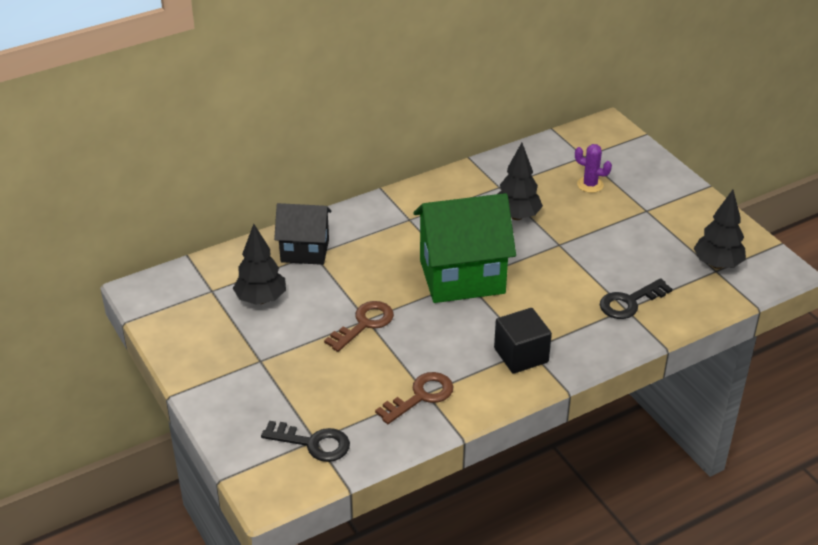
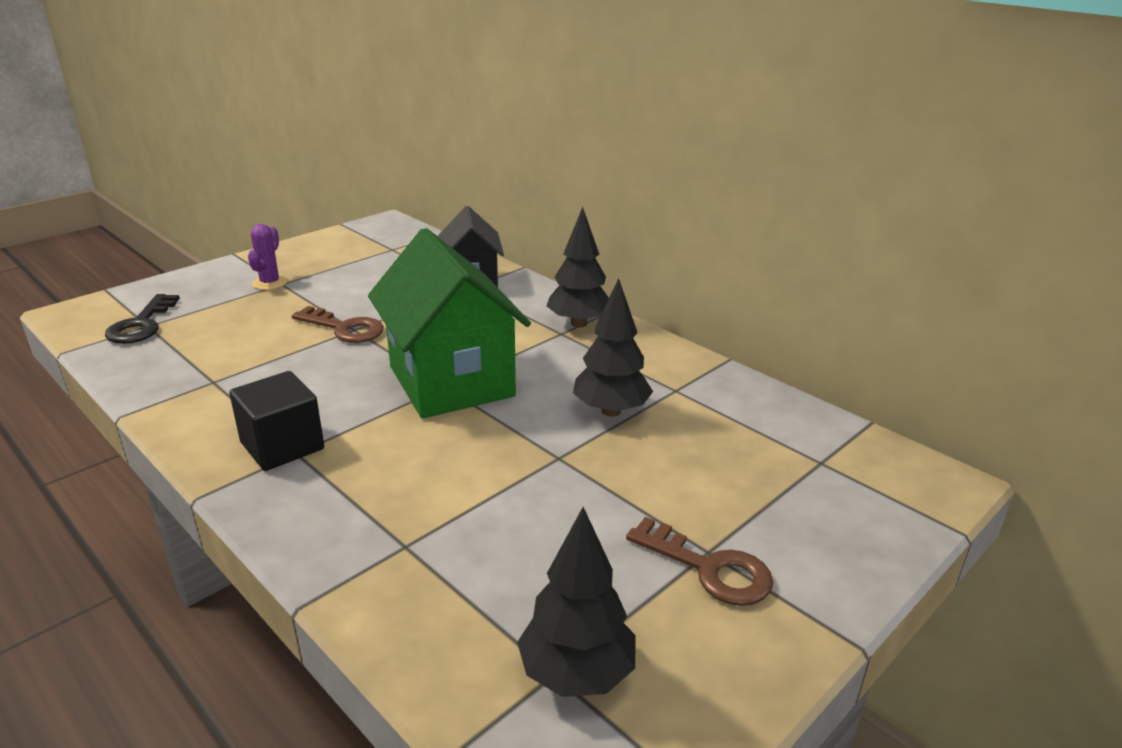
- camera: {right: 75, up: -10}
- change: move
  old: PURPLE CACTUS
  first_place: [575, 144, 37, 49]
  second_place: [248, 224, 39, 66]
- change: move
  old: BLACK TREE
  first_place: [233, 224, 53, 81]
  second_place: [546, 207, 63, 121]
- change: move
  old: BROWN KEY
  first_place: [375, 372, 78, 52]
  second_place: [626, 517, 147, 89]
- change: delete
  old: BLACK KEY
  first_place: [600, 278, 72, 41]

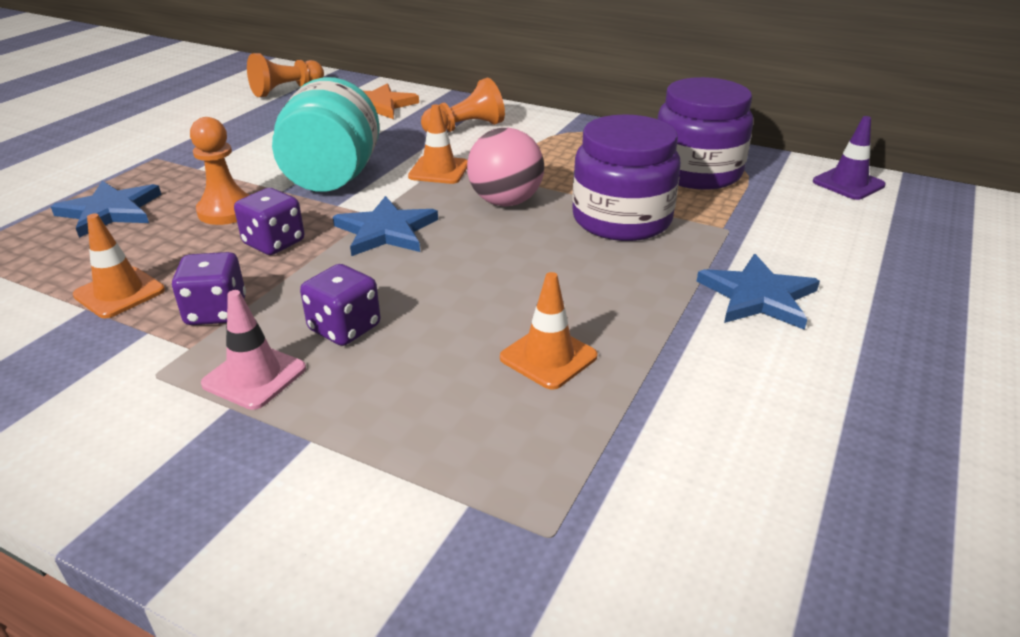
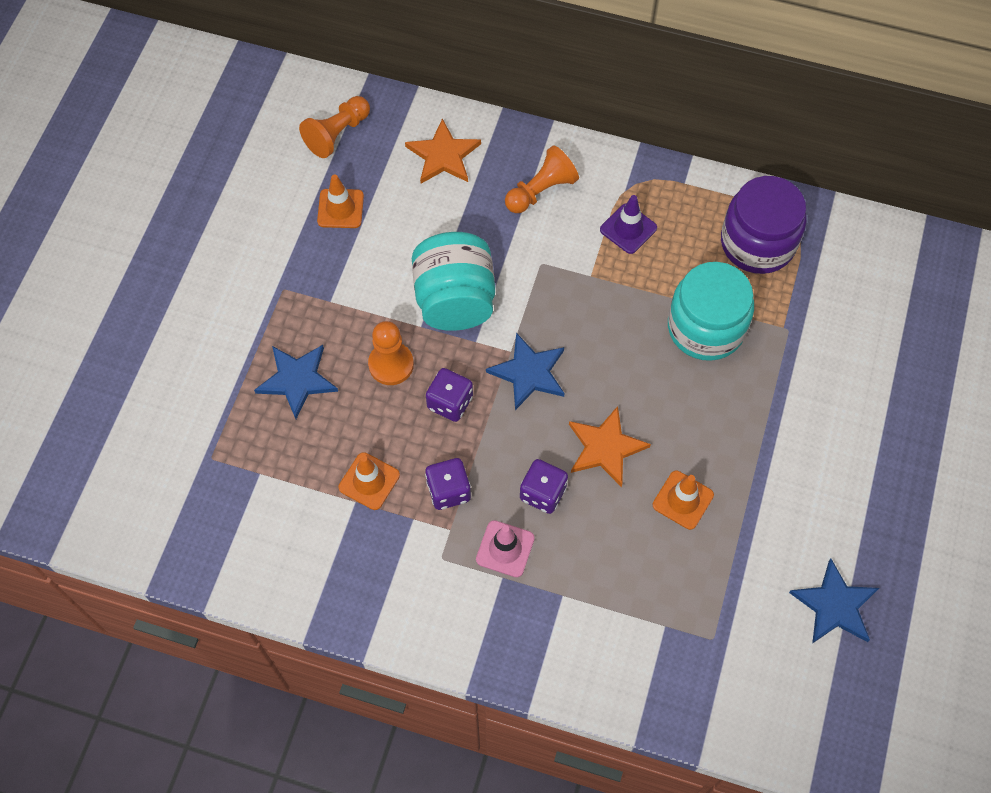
- camera: {right: -10, up: 30}
- change: move
  old: ORANGE TRAFFIC CONE
  first_place: [408, 104, 60, 80]
  second_place: [317, 174, 47, 54]
- change: insert
  new: ORANGE STAR
  second_place: [569, 406, 82, 81]
- change: move
  old: PURPLE TRAFFIC CONE
  first_place: [813, 116, 73, 84]
  second_place: [600, 195, 57, 59]
- change: recolor
  old: PURPLE JAR
  new: TURQUOISE JAR
  first_place: [572, 114, 109, 127]
  second_place: [668, 262, 86, 99]
- change: move
  old: BLUE STAR
  first_place: [697, 254, 123, 76]
  second_place: [789, 559, 90, 85]
- change: delete
  old: PINK BALL
  first_place: [467, 128, 77, 78]

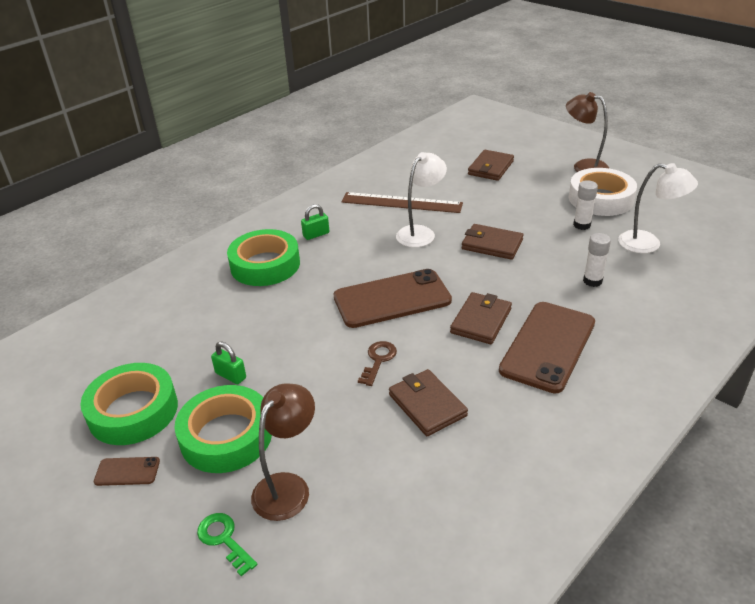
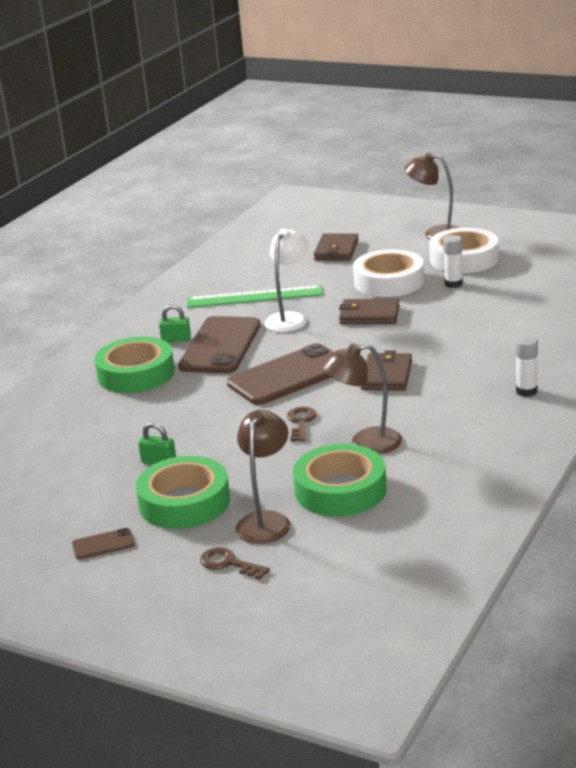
- camera: {right: -15, up: -10}
- change: rotate
  old: GREEN PADLOCK
  first_place: [301, 204, 28, 36]
  second_place: [159, 304, 32, 38]
  degrees: 45
- change: move
  old: BROWN PHONE
  first_place: [499, 302, 96, 92]
  second_place: [178, 316, 83, 57]
- change: recolor
  old: BROWN RULER
  new: GREEN RULER
  first_place: [341, 192, 122, 21]
  second_place: [187, 285, 136, 23]
- change: recolor
  old: GREEN KEY
  new: BROWN KEY
  first_place: [197, 513, 60, 63]
  second_place: [200, 547, 70, 33]
- change: move
  old: GREEN TAPE
  first_place: [80, 363, 98, 82]
  second_place: [293, 444, 94, 72]
- change: replace
  old: BROWN WALLET
  new: BROWN LAMP
  first_place: [389, 369, 79, 67]
  second_place: [322, 343, 80, 111]
- change: insert
  new: WHITE TAPE
  second_place: [353, 249, 71, 48]
- change: move
  old: WHITE GLUE STICK
  first_place: [583, 233, 28, 54]
  second_place: [515, 335, 23, 62]
- change: delete
  old: WHITE LAMP
  first_place: [618, 163, 80, 90]

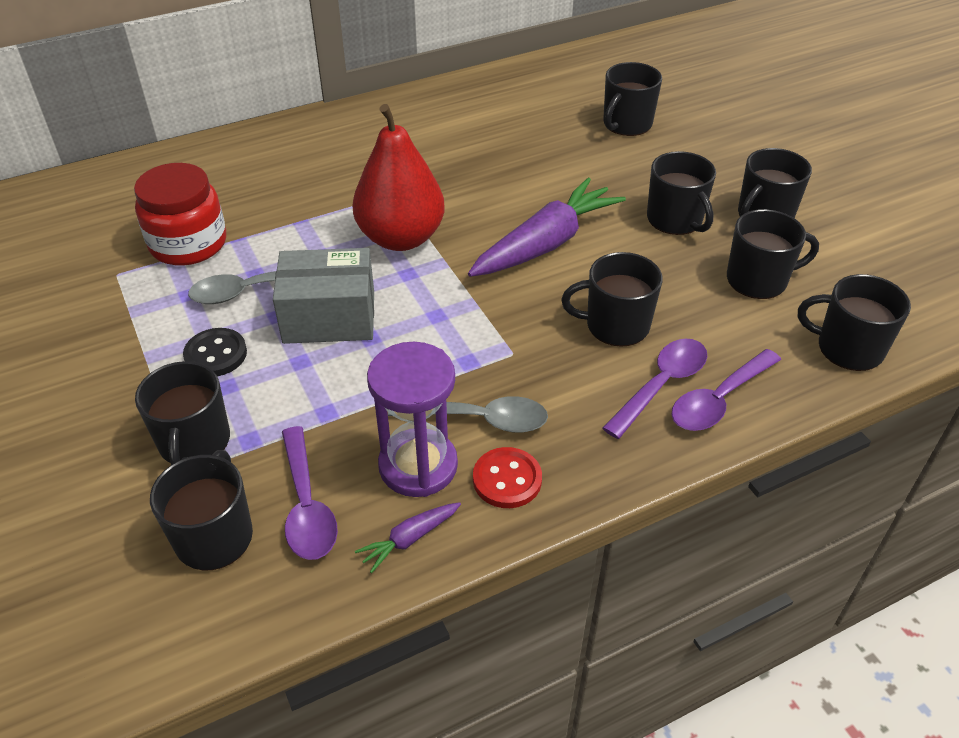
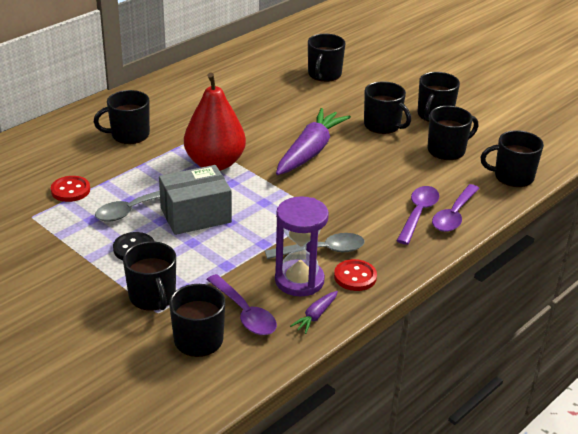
- camera: {right: -20, up: -10}
- change: replace
  old: RED JAR
  new: RED BUTTON
  first_place: [134, 163, 92, 103]
  second_place: [51, 176, 39, 26]
- change: move
  old: BLACK MUG
  first_place: [561, 252, 102, 95]
  second_place: [94, 90, 56, 54]

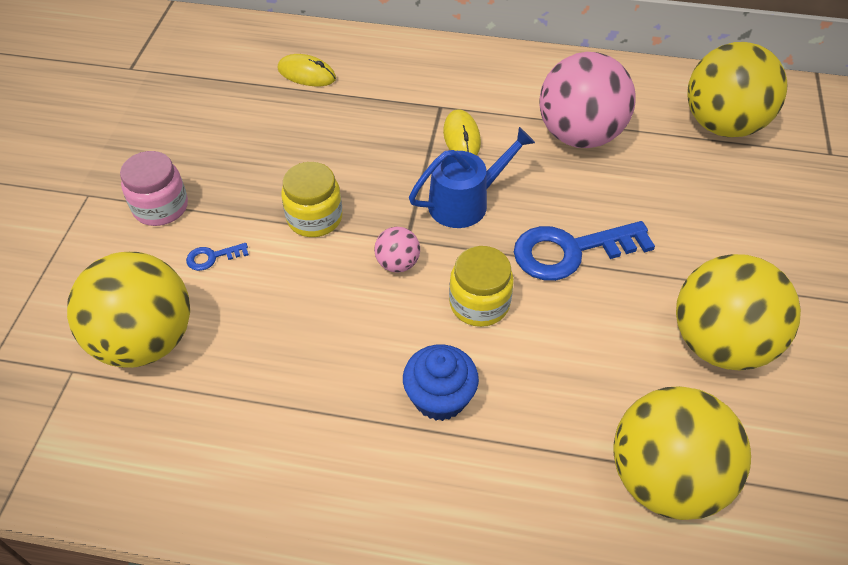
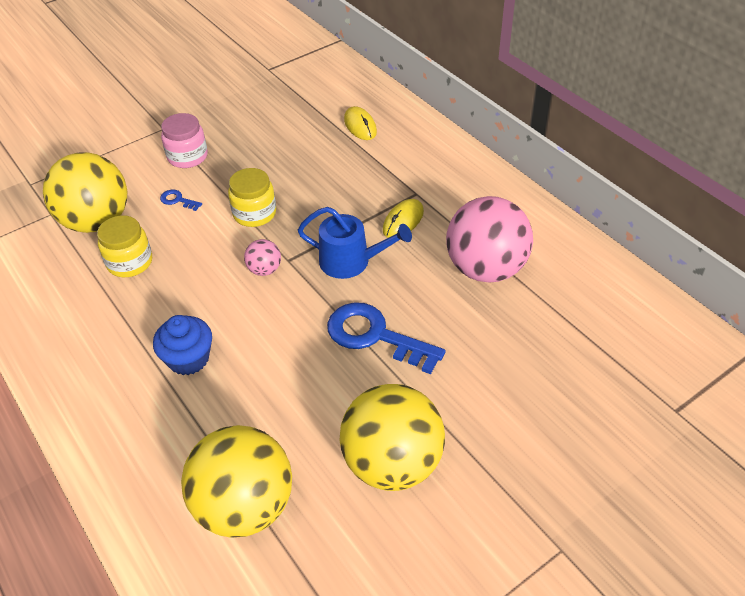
- camera: {right: 45, up: -5}
- change: move
  old: YELLOW JAR
  first_place: [449, 246, 65, 81]
  second_place: [97, 215, 55, 62]
- change: delete
  old: YELLOW BALL
  first_place: [687, 42, 100, 95]

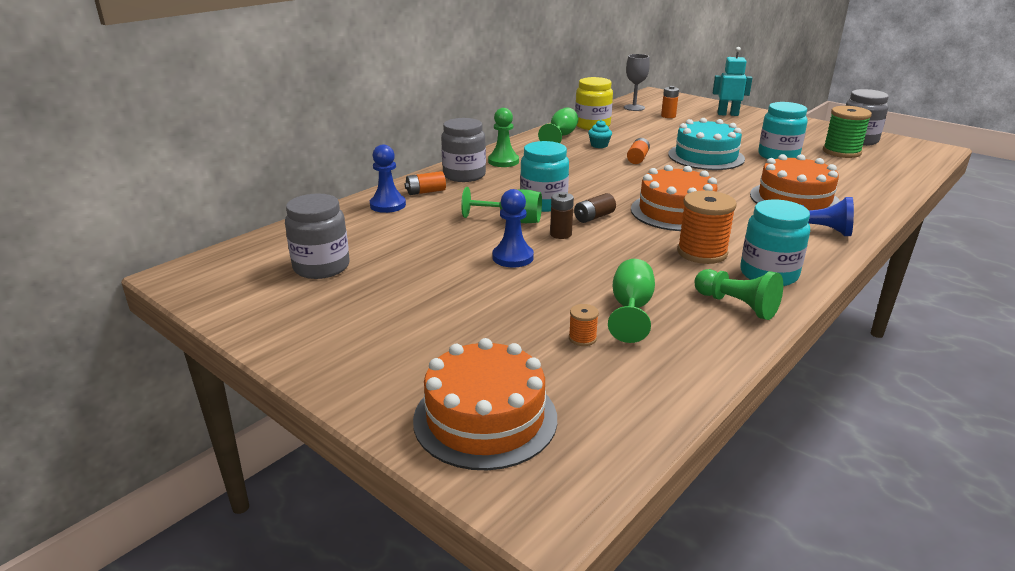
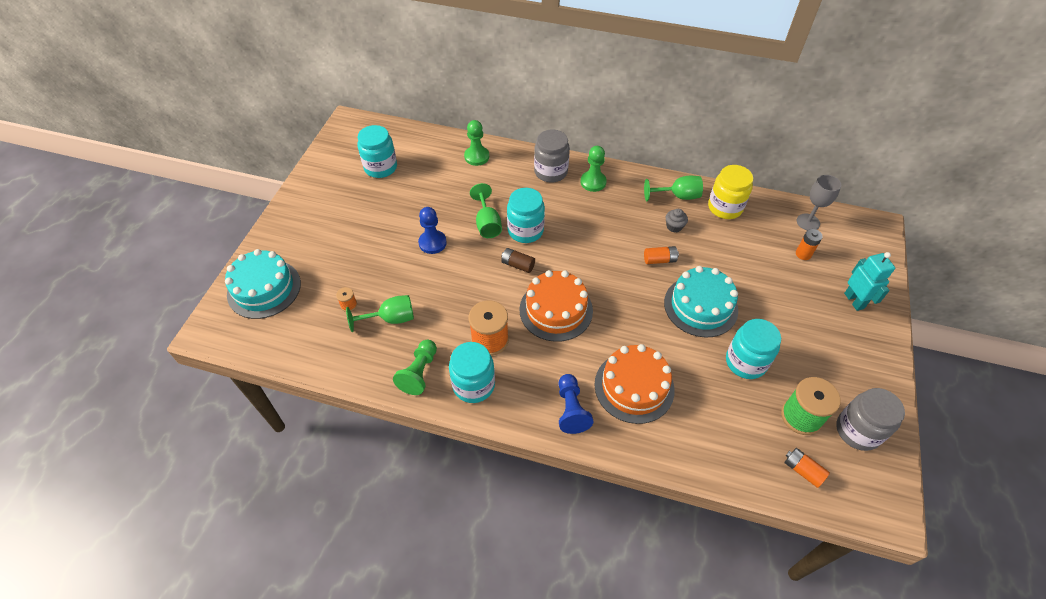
- camera: {right: 65, up: 25}
- change: recolor
  old: ORANGE CAKE
  new: TURQUOISE CAKE
  first_place: [413, 338, 144, 132]
  second_place: [225, 249, 76, 70]
- change: recolor
  old: GREY JAR
  new: TURQUOISE JAR
  first_place: [285, 193, 65, 86]
  second_place: [358, 125, 39, 53]
- change: recolor
  old: BLUE PAWN
  new: GREEN PAWN
  first_place: [370, 144, 36, 69]
  second_place: [464, 120, 25, 46]
- change: recolor
  old: TURQUOISE CUPCAKE
  new: GREY CUPCAKE
  first_place: [588, 120, 24, 28]
  second_place: [665, 209, 23, 23]
- change: move
  old: ORANGE BATTERY
  first_place: [405, 171, 41, 24]
  second_place: [784, 448, 46, 40]
- change: delete
  old: BROWN BATTERY
  first_place: [550, 192, 24, 47]

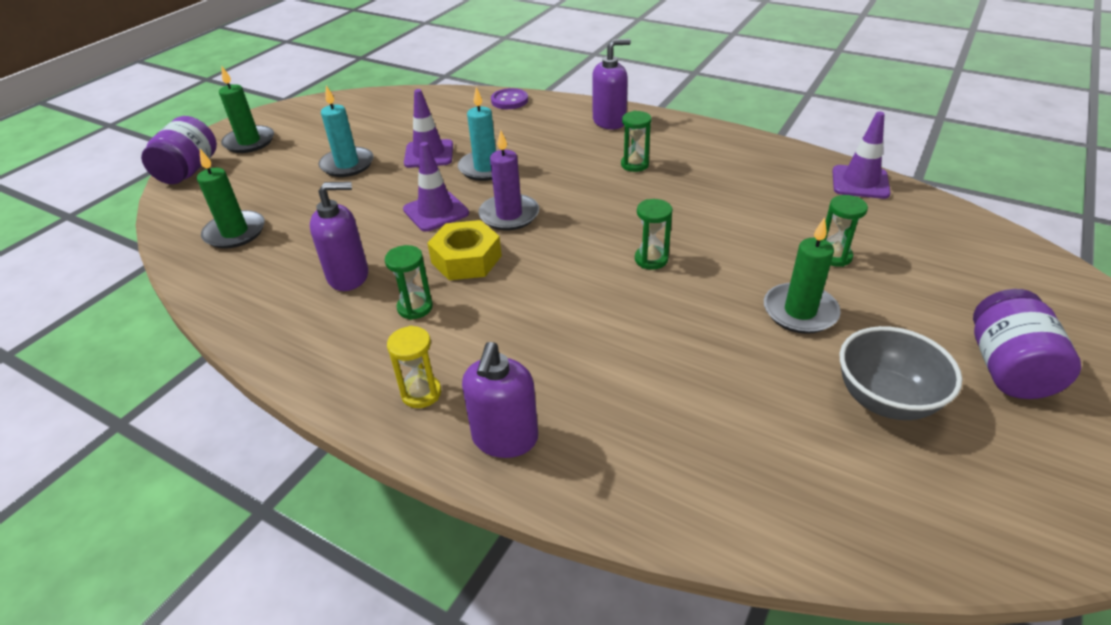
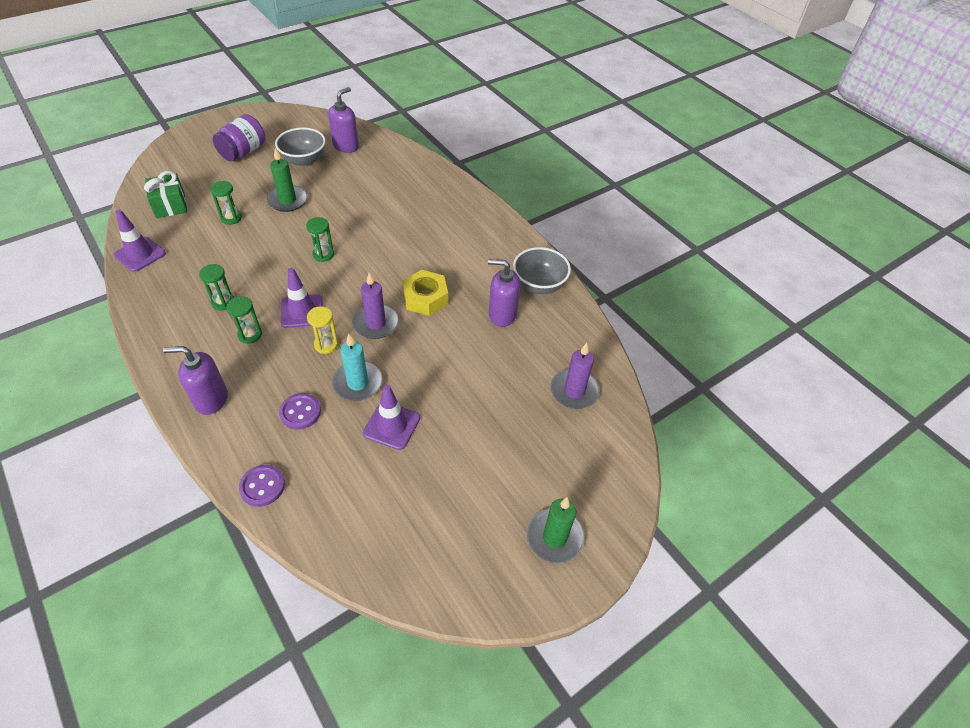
- camera: {right: -160, up: 10}
- change: insert
  new: GREEN GIFT
  second_place: [144, 171, 43, 47]
- change: move
  old: GREEN HOURGLASS
  first_place: [385, 245, 48, 75]
  second_place: [199, 264, 35, 47]
- change: insert
  new: PURPLE BUTTON
  second_place: [279, 393, 42, 37]
- change: move
  old: PURPLE TRAFFIC CONE
  first_place: [403, 142, 66, 90]
  second_place: [280, 268, 43, 60]
- change: move
  old: YELLOW HOURGLASS
  first_place: [387, 326, 54, 82]
  second_place: [307, 306, 31, 48]
- change: move
  old: PURPLE SOAP DISPENSER
  first_place: [462, 342, 76, 116]
  second_place: [328, 87, 31, 66]
- change: insert
  new: GREY BOWL
  second_place: [513, 247, 58, 47]
- change: recolor
  old: GREEN CANDLE
  new: PURPLE CANDLE
  first_place: [197, 149, 68, 100]
  second_place: [550, 343, 50, 66]
- change: delete
  old: PURPLE JAR
  first_place: [141, 116, 76, 68]
- change: delete
  old: TURQUOISE CANDLE
  first_place: [319, 85, 55, 92]

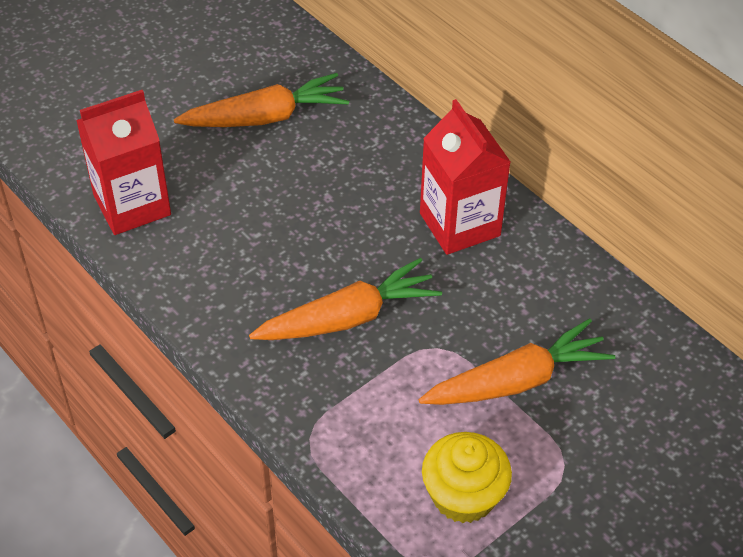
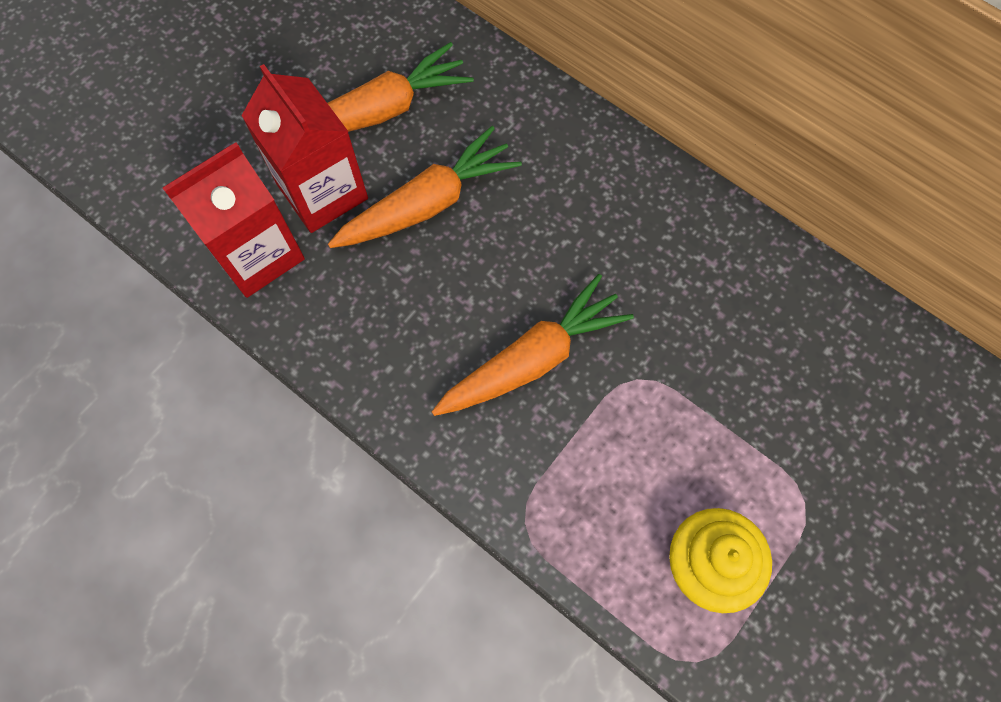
- camera: {right: -10, up: 20}
- change: move
  old: RED CARTON
  first_place: [420, 99, 91, 156]
  second_place: [241, 64, 127, 169]
- change: move
  old: ORANGE CARROT
  first_place: [419, 318, 196, 87]
  second_place: [328, 126, 194, 122]

